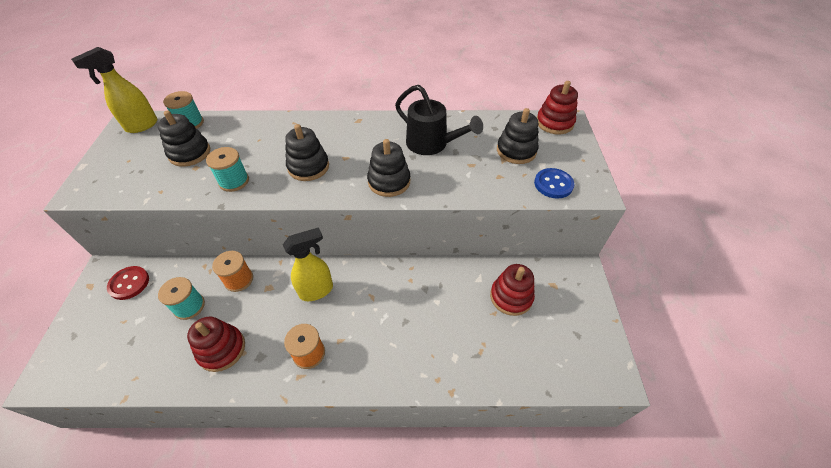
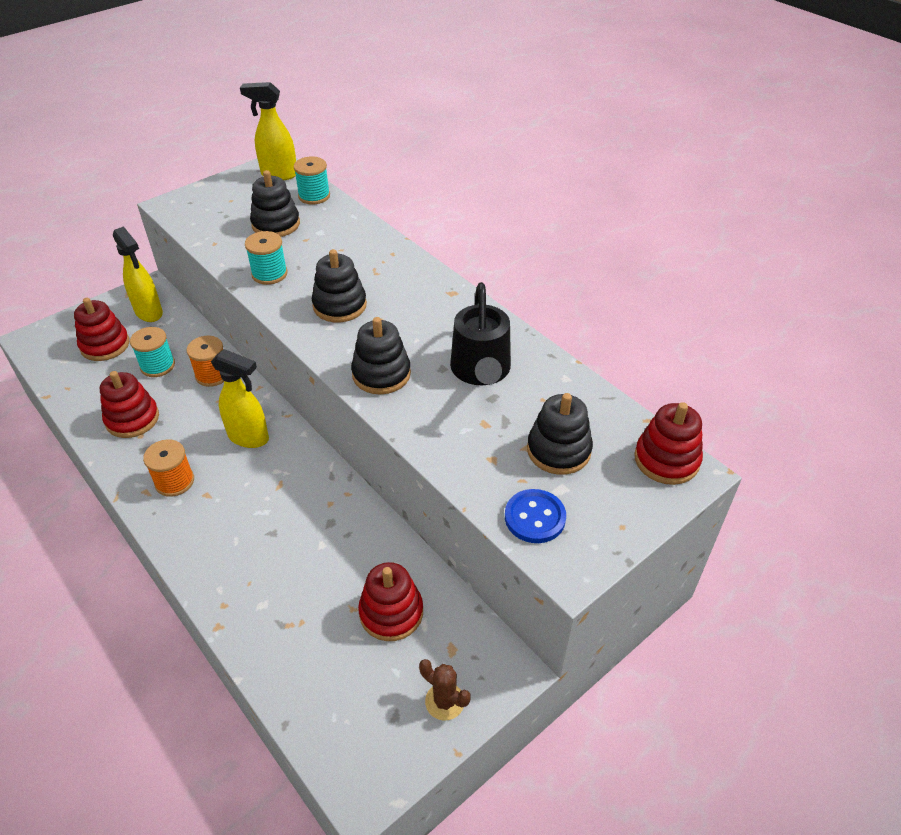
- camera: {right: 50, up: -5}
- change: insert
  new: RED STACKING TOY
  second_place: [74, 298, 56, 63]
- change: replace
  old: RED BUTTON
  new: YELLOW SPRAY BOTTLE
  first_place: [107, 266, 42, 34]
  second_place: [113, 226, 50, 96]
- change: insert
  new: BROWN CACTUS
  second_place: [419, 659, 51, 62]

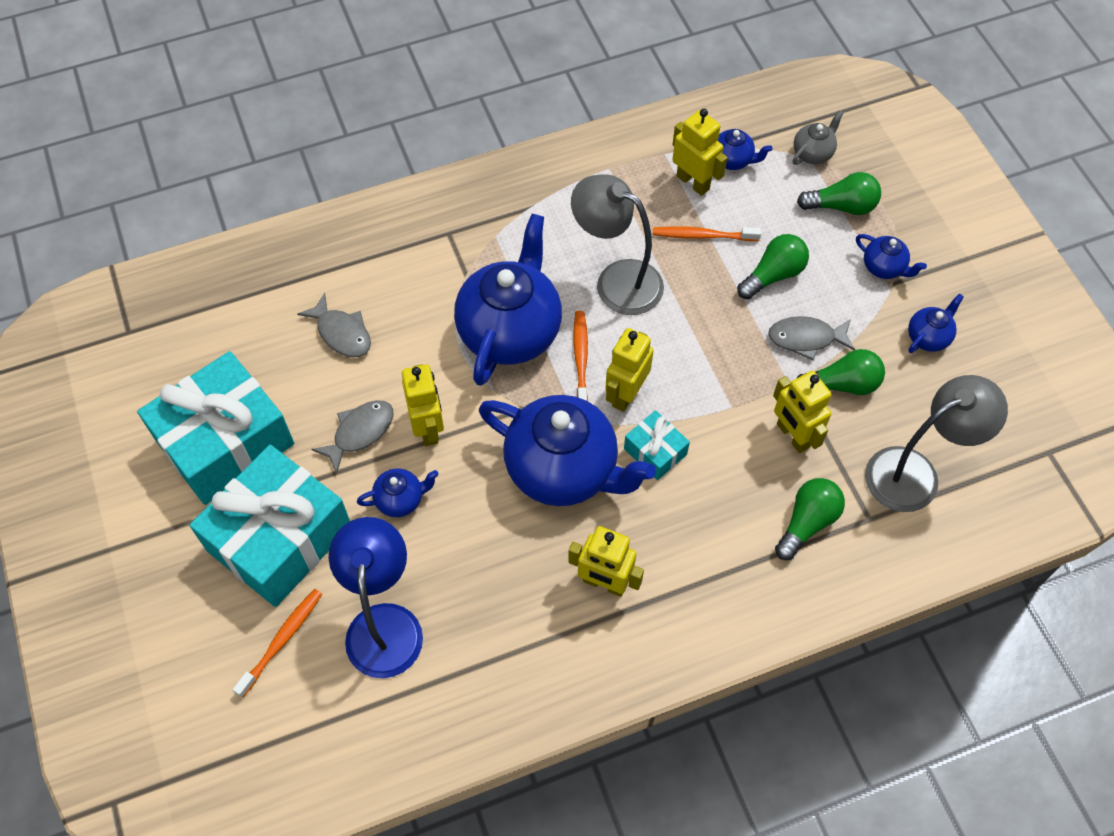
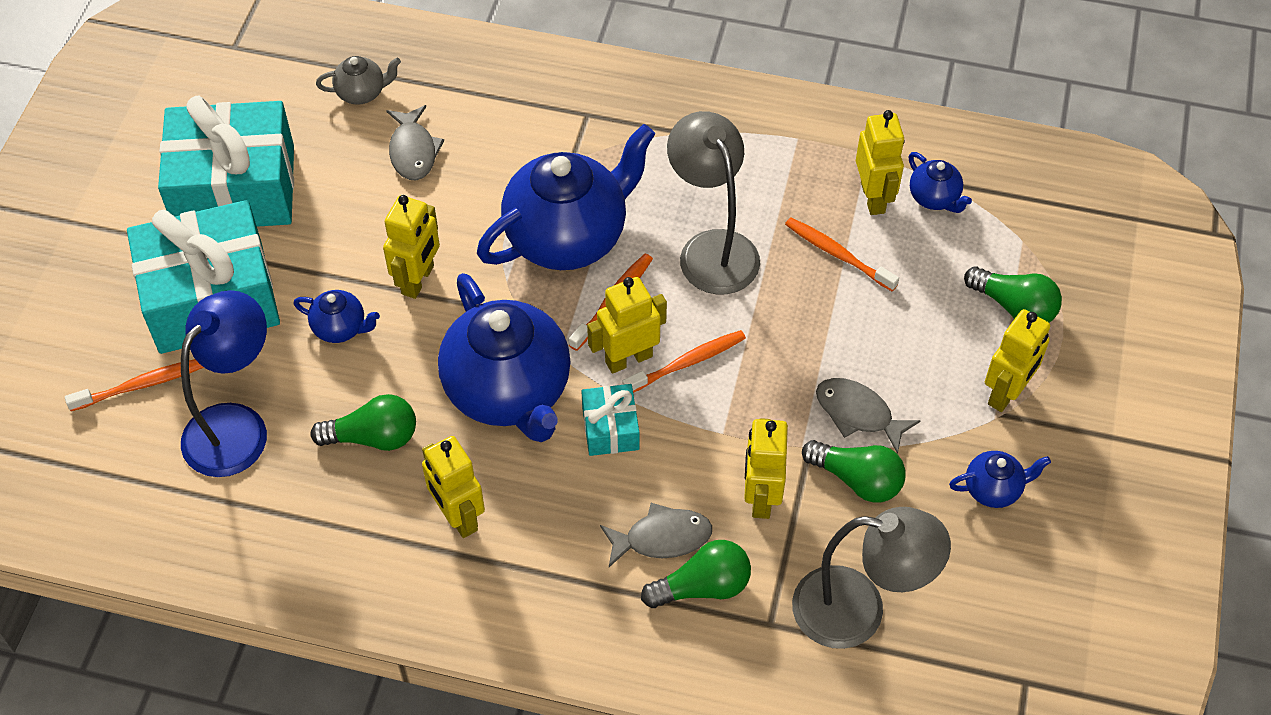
- camera: {right: 35, up: -5}
- change: move
  old: GREEN LIGHT BULB
  first_place: [737, 234, 72, 65]
  second_place: [310, 394, 106, 57]
- change: move
  old: GREY TEAPOT
  first_place: [793, 111, 51, 54]
  second_place: [316, 56, 85, 49]
- change: move
  old: GREY FISH
  first_place: [311, 400, 83, 73]
  second_place: [600, 503, 112, 64]
- change: insert
  new: ORANGE TOOTHBRUSH
  second_place: [623, 330, 123, 63]
- change: replace
  old: BLUE TEAPOT
  new: YELLOW ROBOT
  first_place: [856, 234, 71, 45]
  second_place: [985, 309, 65, 103]

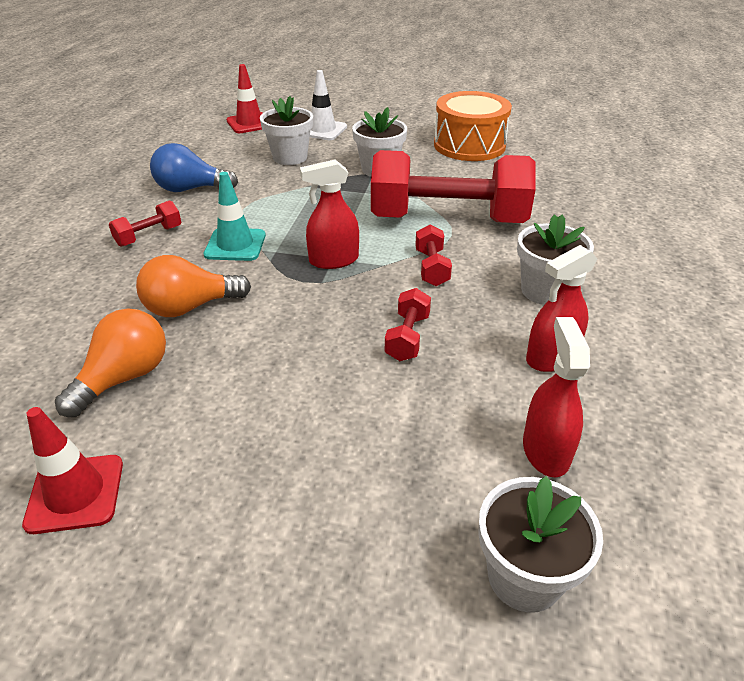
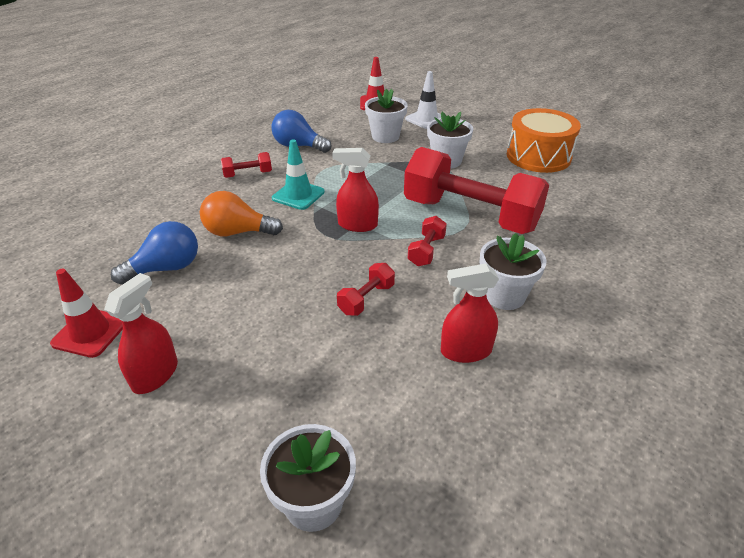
- camera: {right: 25, up: 0}
- change: move
  old: RED SPRAY BOTTLE
  first_place: [523, 317, 67, 160]
  second_place: [104, 273, 74, 121]
- change: recolor
  old: ORANGE LIGHT BULB
  new: BLUE LIGHT BULB
  first_place: [55, 309, 111, 108]
  second_place: [111, 221, 87, 64]

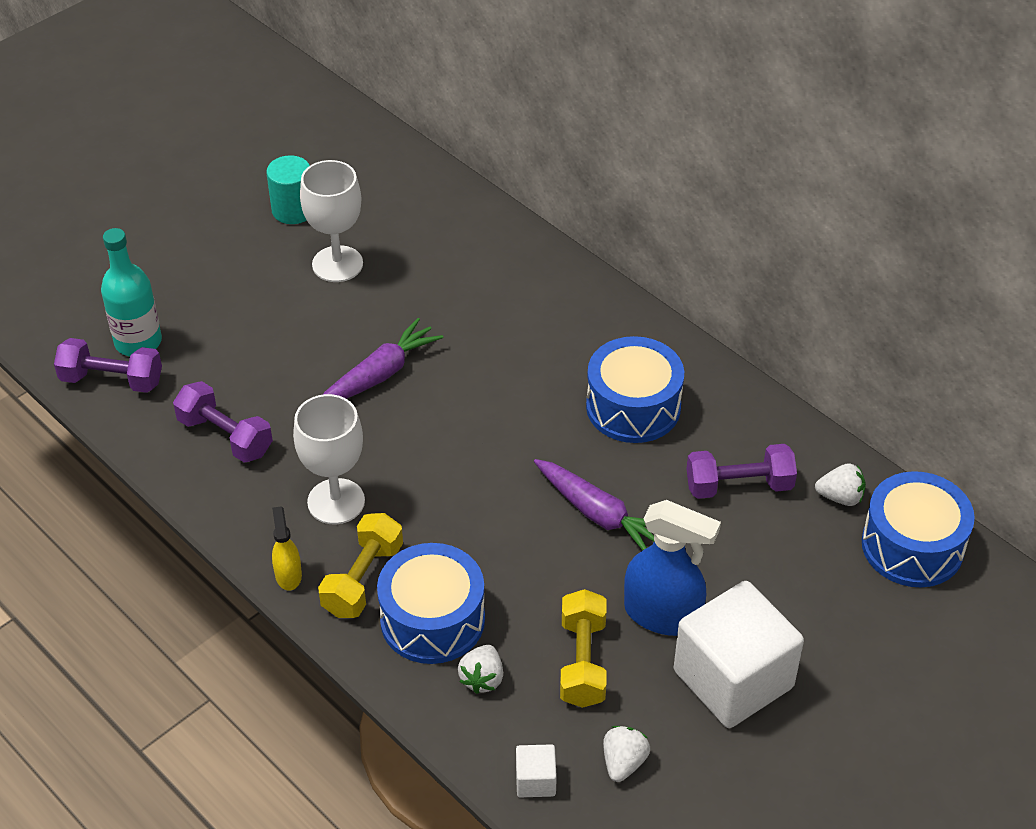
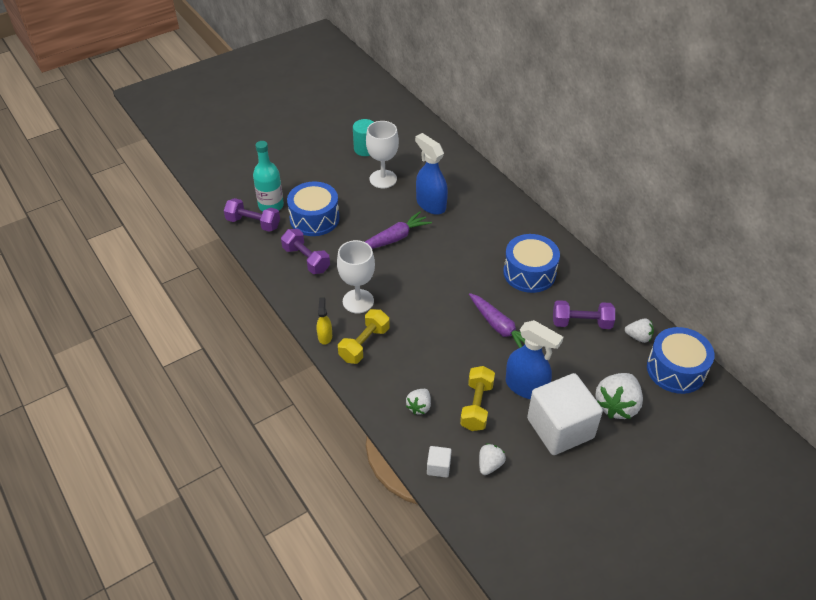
- camera: {right: 10, up: 0}
- change: move
  old: BLUE DRUM
  first_place: [377, 543, 108, 121]
  second_place: [287, 182, 53, 54]
- change: insert
  new: BLUE SPRAY BOTTLE
  second_place: [415, 133, 33, 82]
- change: insert
  new: WHITE STRAWBERRY
  second_place: [595, 373, 48, 46]

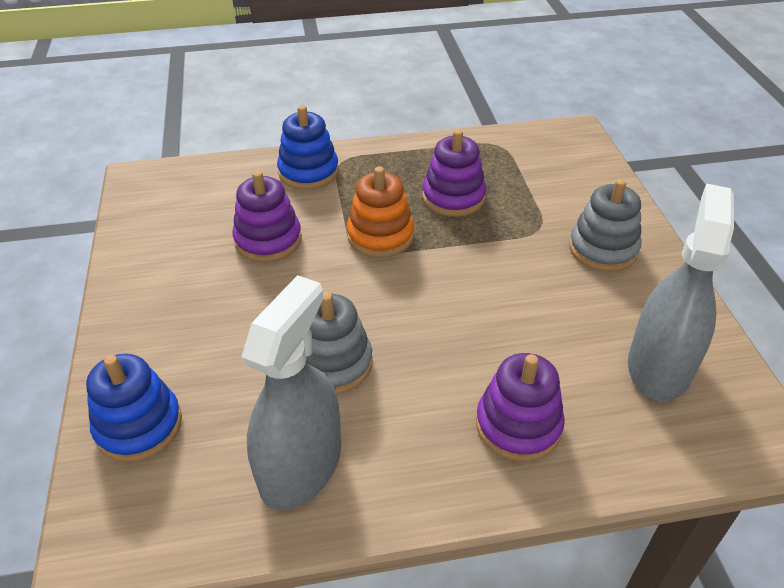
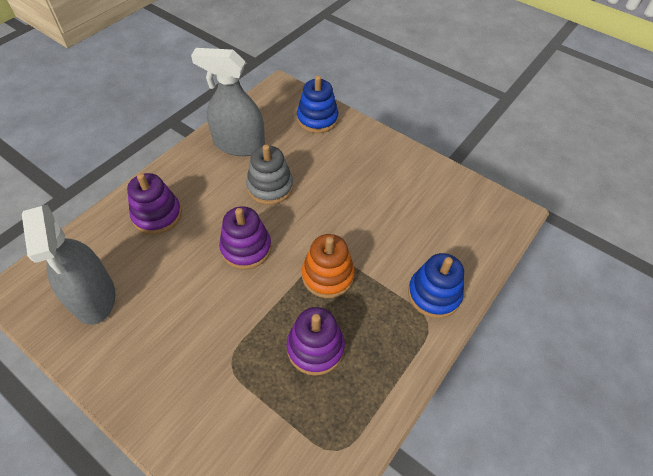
- camera: {right: 135, up: 10}
- change: rotate
  old: GREY SPRAY BOTTLE
  first_place: [242, 275, 99, 235]
  second_place: [191, 48, 74, 108]
  degrees: 120
- change: move
  old: PURPLE STACKING TOY
  first_place: [232, 171, 70, 91]
  second_place: [219, 206, 53, 63]
- change: delete
  old: GREY STACKING TOY
  first_place: [569, 179, 72, 93]

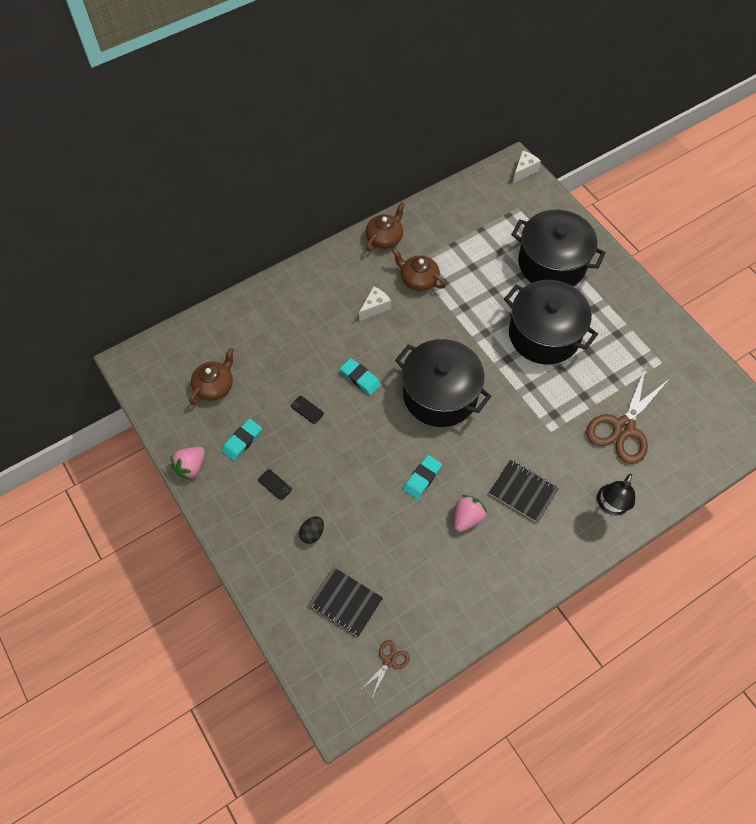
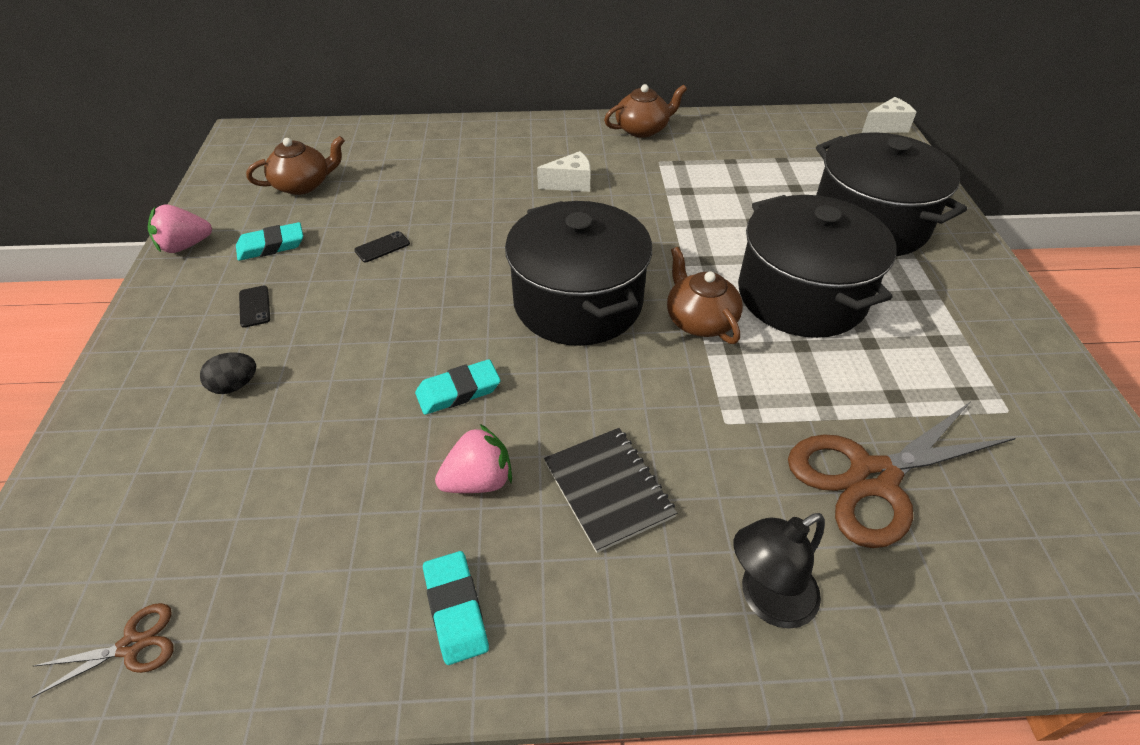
- camera: {right: 30, up: -15}
- change: rotate
  old: BLACK PHONE
  first_place: [291, 396, 33, 28]
  second_place: [354, 231, 56, 31]
  degrees: 75
- change: move
  old: TURQUOISE ERASER
  first_place: [340, 358, 41, 37]
  second_place: [423, 551, 66, 114]
- change: move
  old: BROWN TEAPOT
  first_place: [392, 248, 54, 43]
  second_place: [667, 247, 76, 97]
- change: delete
  old: BLACK NOTEBOOK
  first_place: [308, 567, 75, 70]

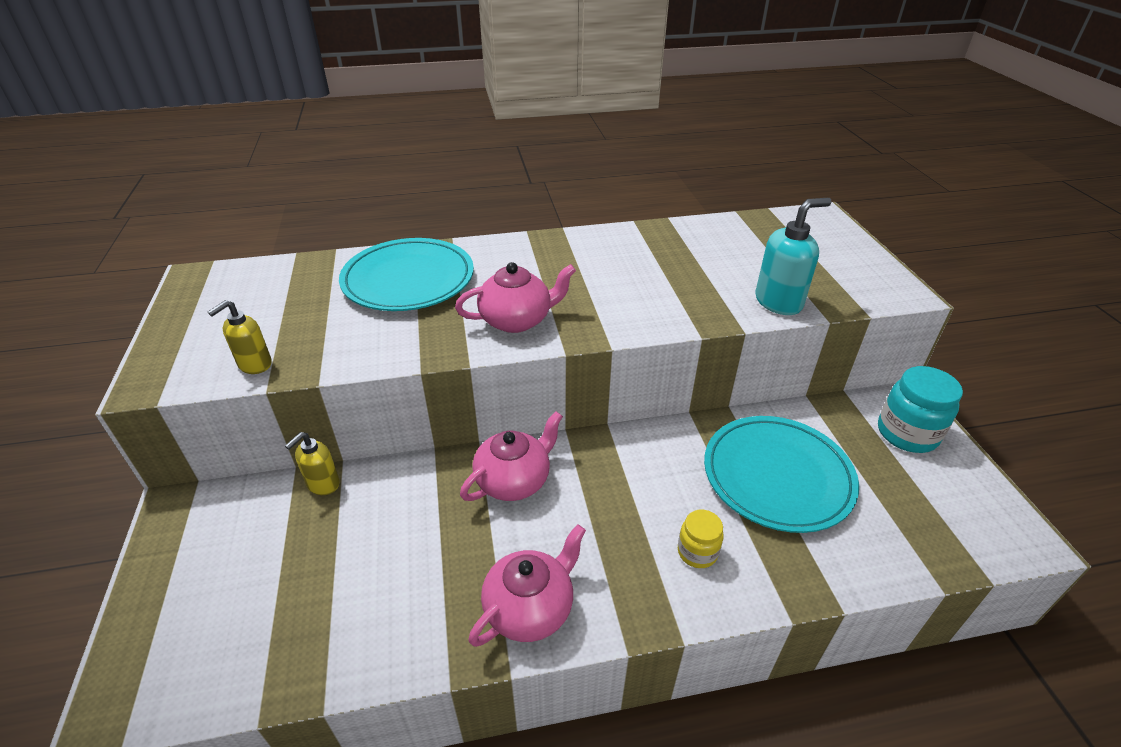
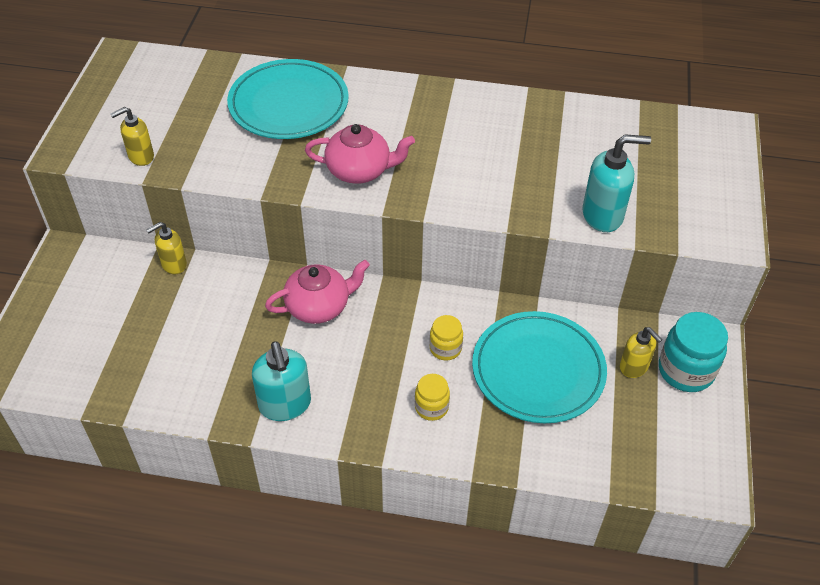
- camera: {right: 20, up: 10}
- change: replace
  old: PINK TEAPOT
  new: TURQUOISE SOAP DISPENSER
  first_place: [469, 524, 117, 123]
  second_place: [252, 341, 59, 80]
- change: insert
  new: YELLOW JAR
  second_place: [429, 315, 34, 45]
- change: insert
  new: YELLOW SOAP DISPENSER
  second_place: [620, 327, 43, 51]

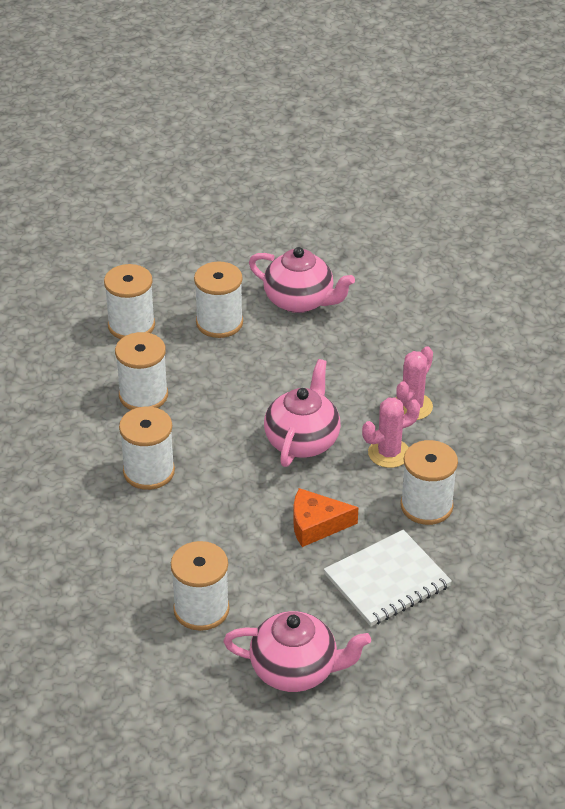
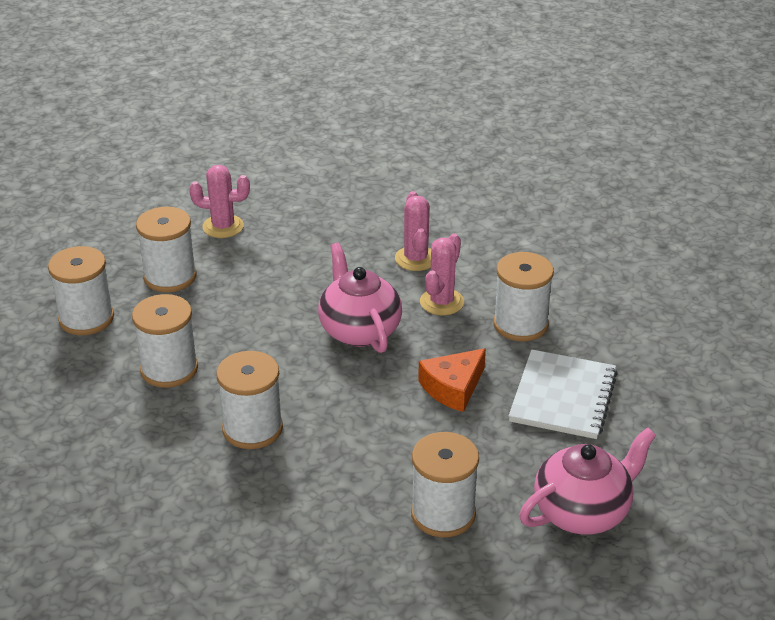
- camera: {right: -40, up: -5}
- change: replace
  old: PINK TEAPOT
  new: PINK CACTUS
  first_place: [249, 247, 106, 66]
  second_place: [189, 165, 61, 73]

